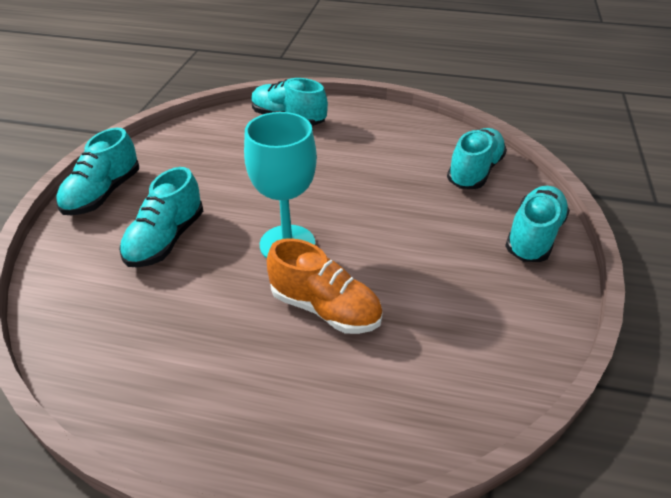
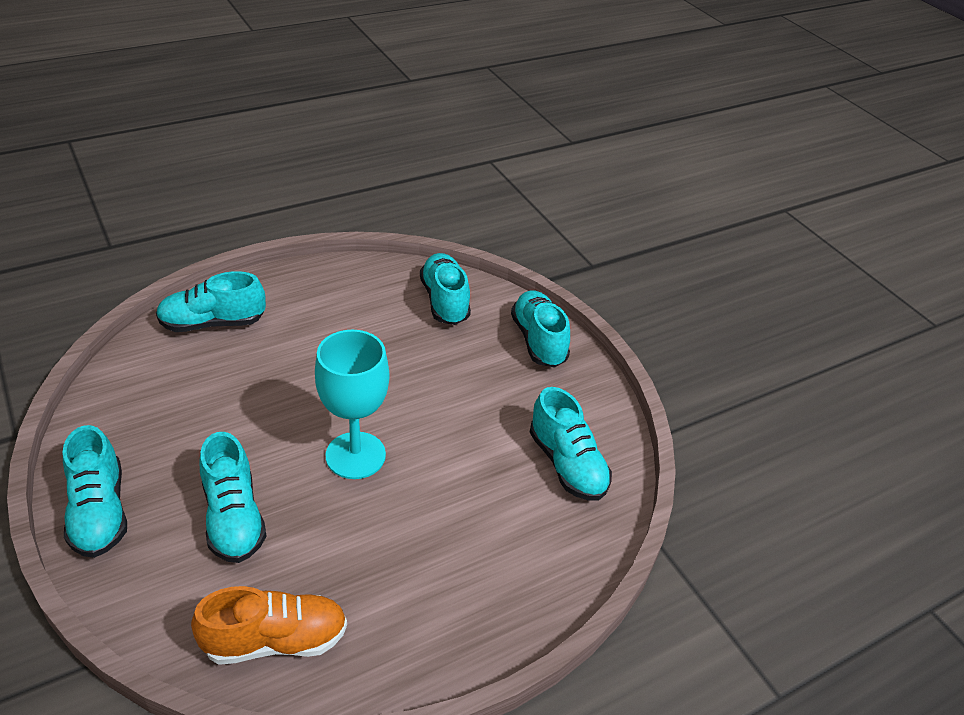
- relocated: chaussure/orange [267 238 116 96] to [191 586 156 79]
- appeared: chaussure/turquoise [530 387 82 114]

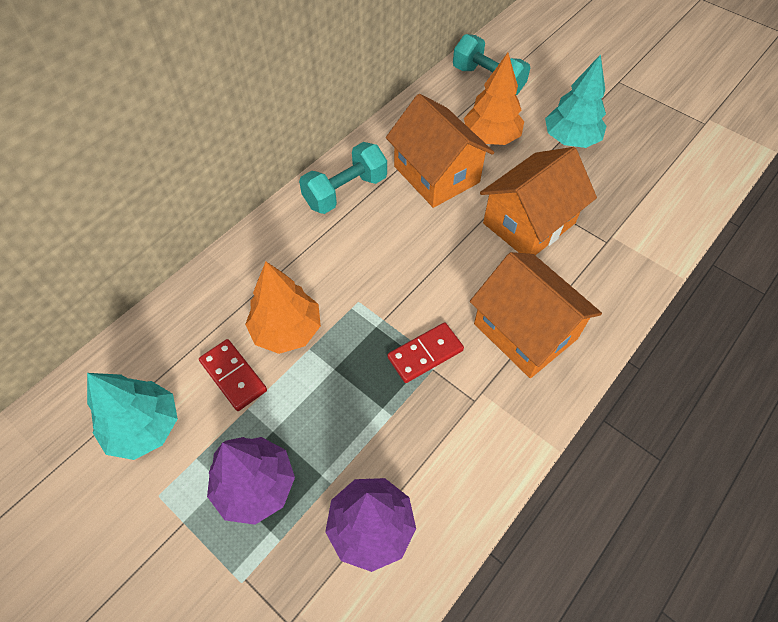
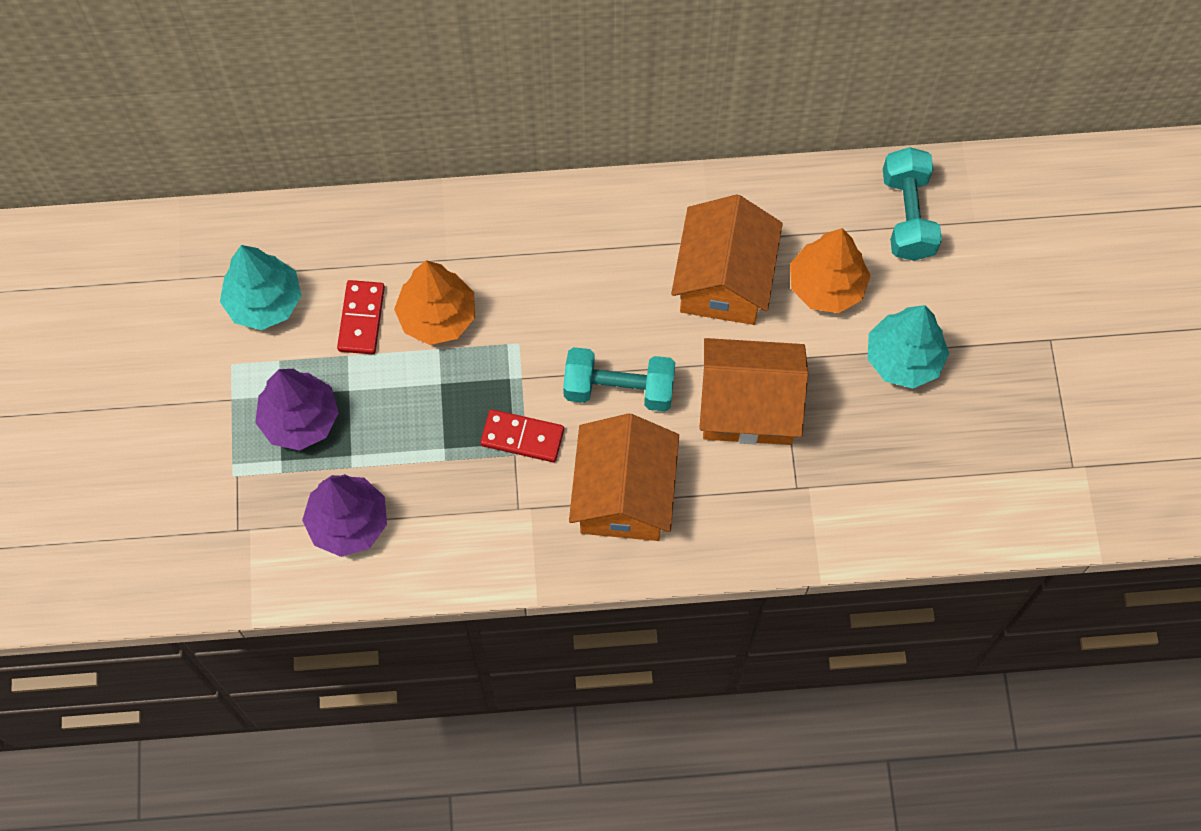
- relocated: haltère/turquoise [299 142 88 72] to [563 347 113 65]

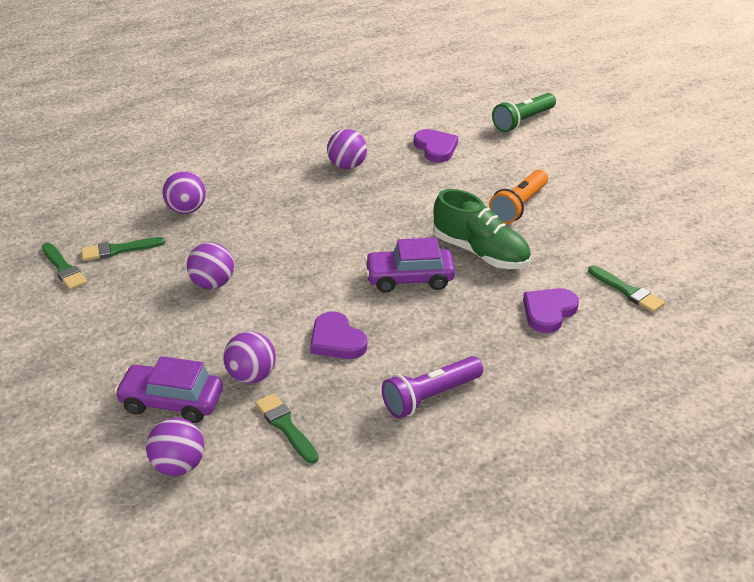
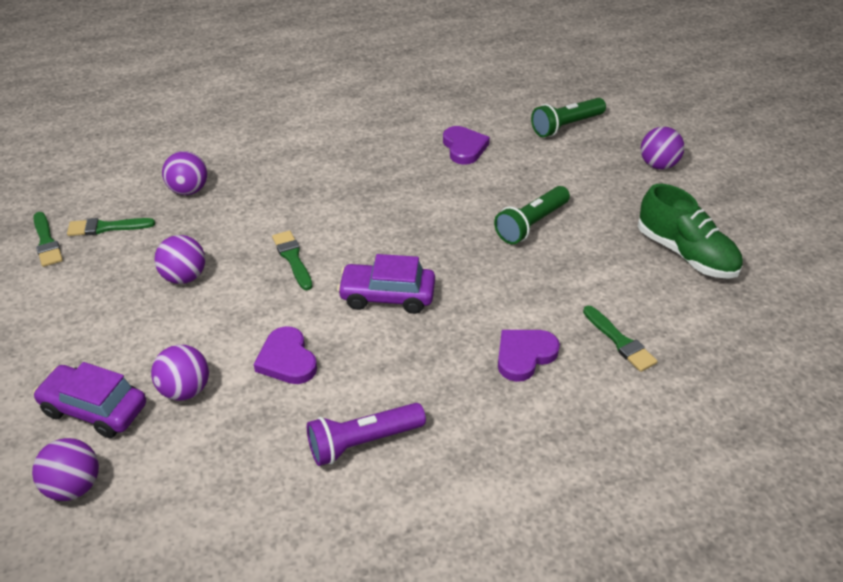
- relocated: balle/violet [327 129 40 40] to [641 127 44 42]
- colour: lampe de poche/orange [489 170 59 54] to lampe de poche/vert [494 186 76 58]
- relocated: chaussure/vert [433 189 98 80] to [638 184 105 95]
- relocated: pinceau/vert [255 393 64 70] to [272 230 40 60]

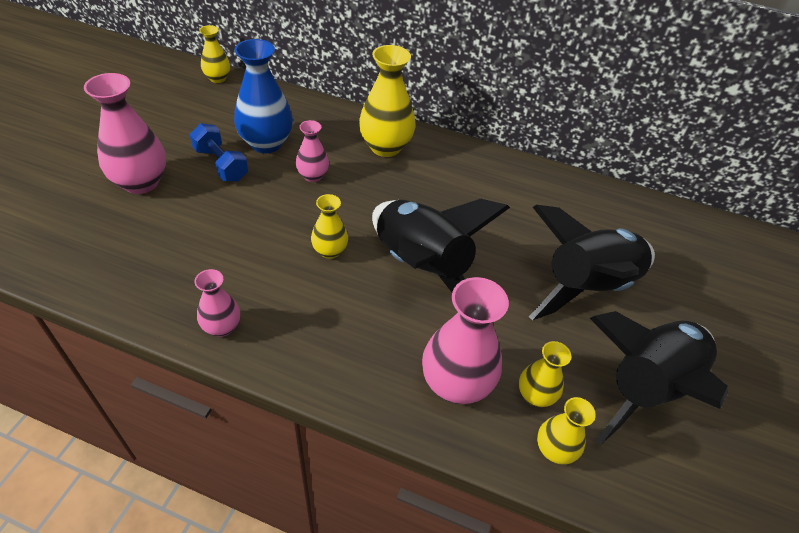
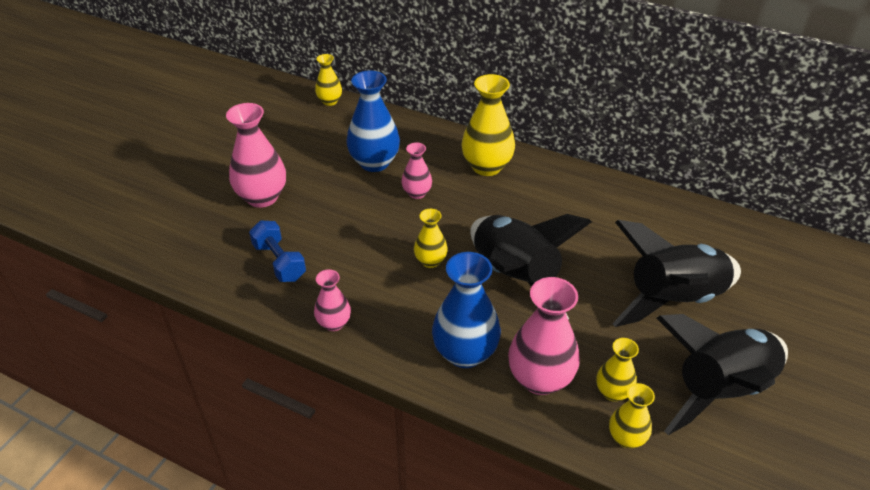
- relocated: haltère/bleu [190 123 58 59] to [249 221 57 61]
- appeared: vase/bleu [432 252 69 116]

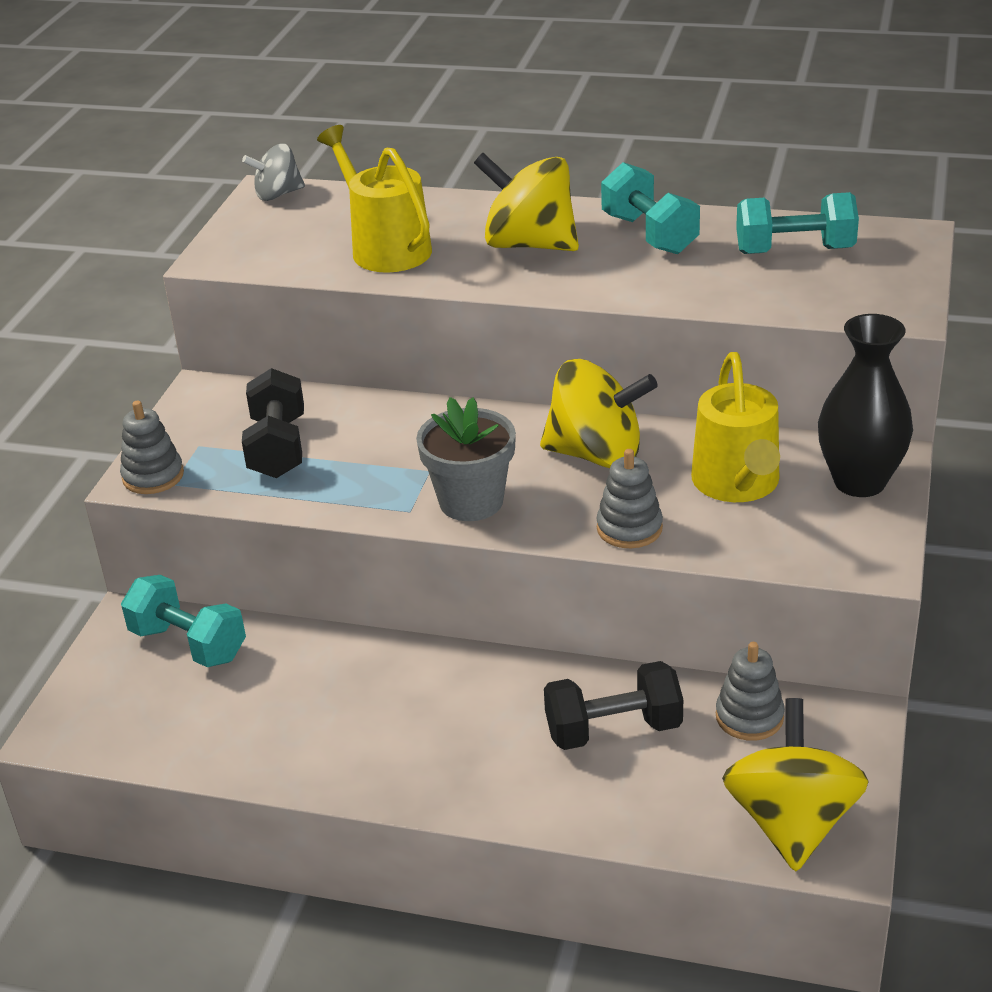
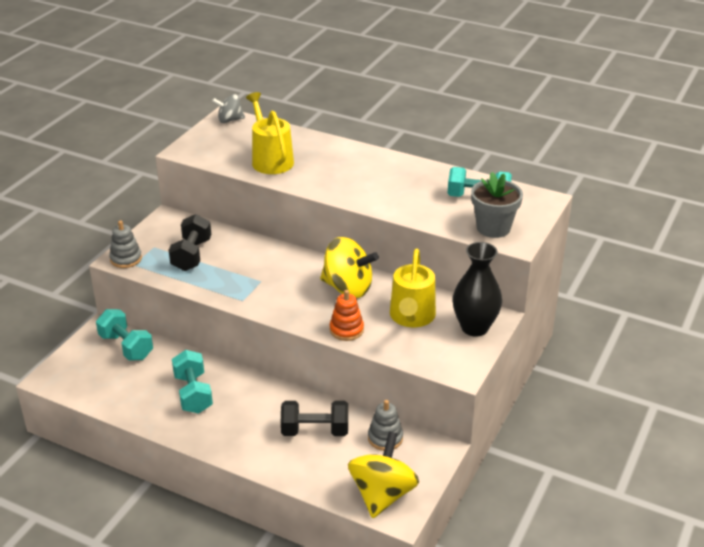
- missing: toupie/jaune [474 153 105 98]
- relocated: haltère/turquoise [601 162 99 92] to [172 350 41 64]
- relocated: pot de fleurs/gris [416 397 100 124] to [471 172 52 66]
- colour: jouet à empiler/gris [596 449 67 99] to jouet à empiler/orange [330 290 34 51]

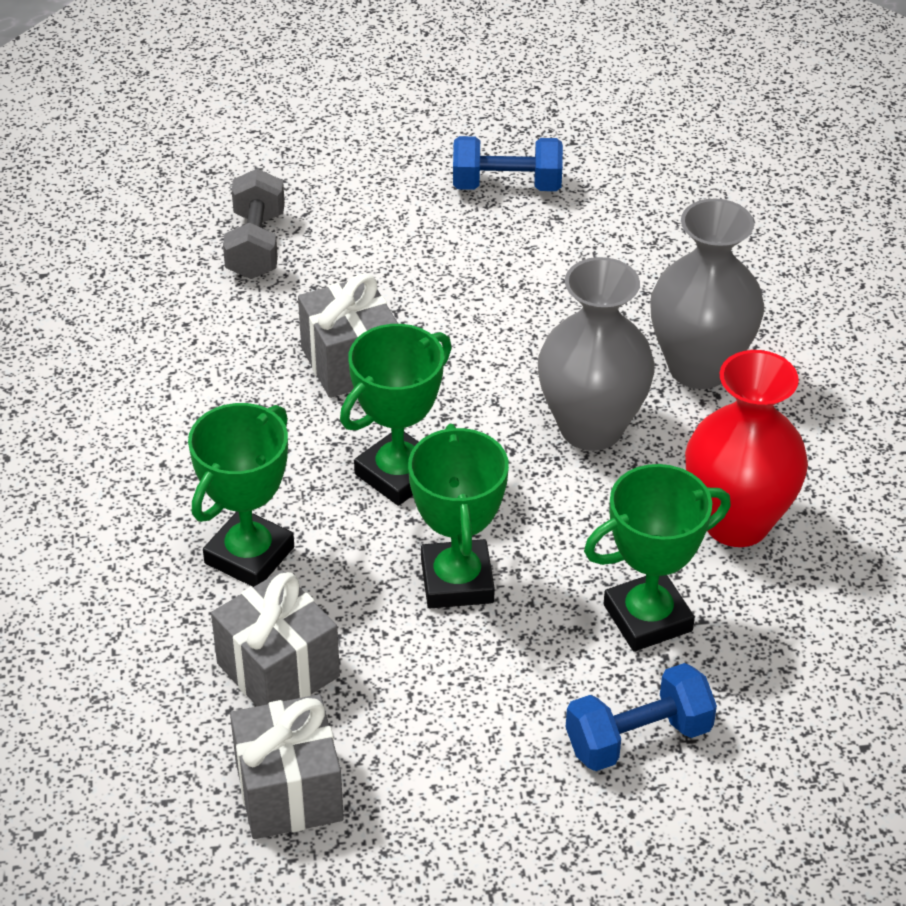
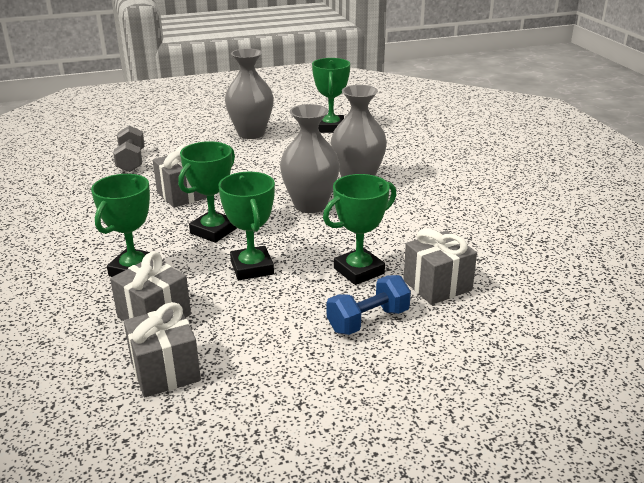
- exchanged: haltère/bleu [453 136 110 55] to vase/gris [225 48 49 91]
- missing: vase/rouge [685 350 123 197]
- appeared: trophée/vert [312 58 38 75]
- appeared: cadeau/gris [403 229 74 76]

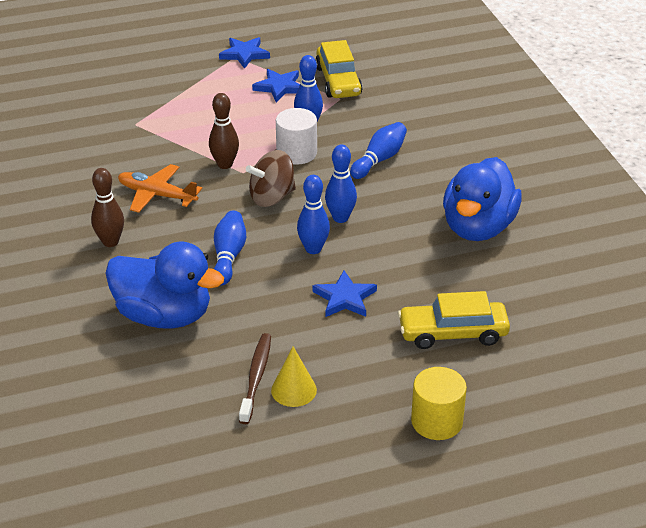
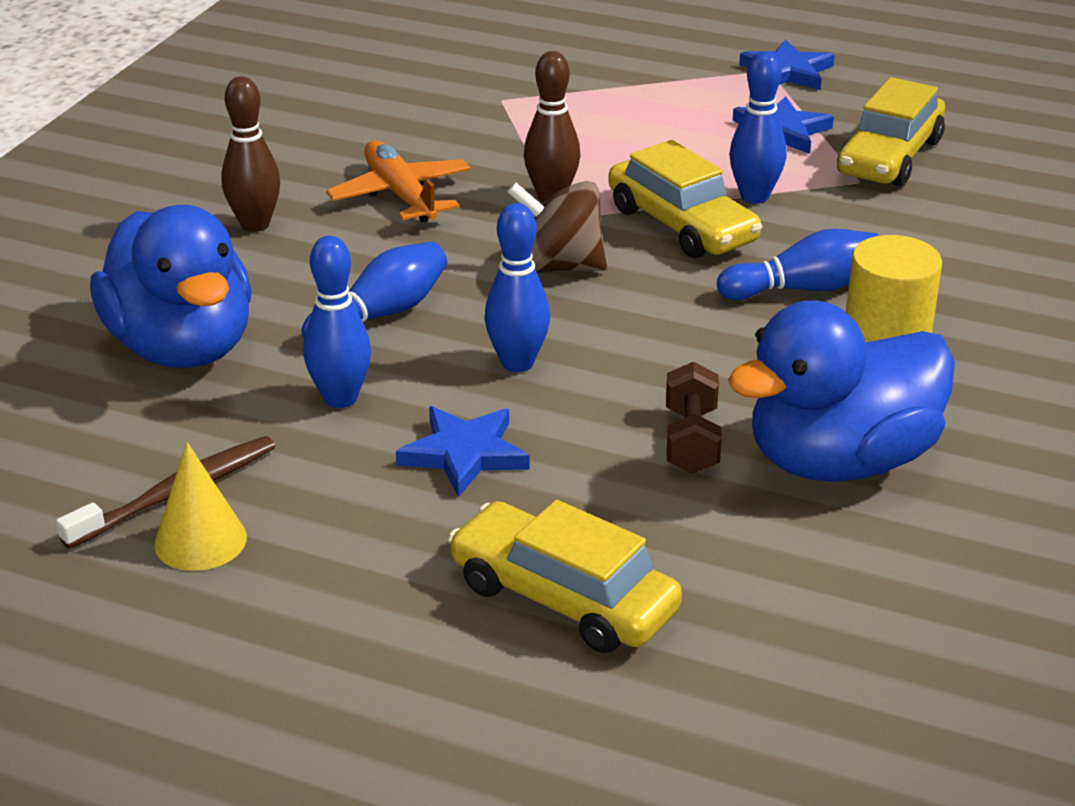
- exchanged: cylindre/blanc [276 108 41 57] to voiture/jaune [608 140 154 118]
- relocated: quille/bleu [325 144 32 79] to [303 236 68 172]
- relocated: cylindre/jaune [411 367 56 73] to [846 235 96 107]
- appeared: haltère/marron [666 362 56 112]

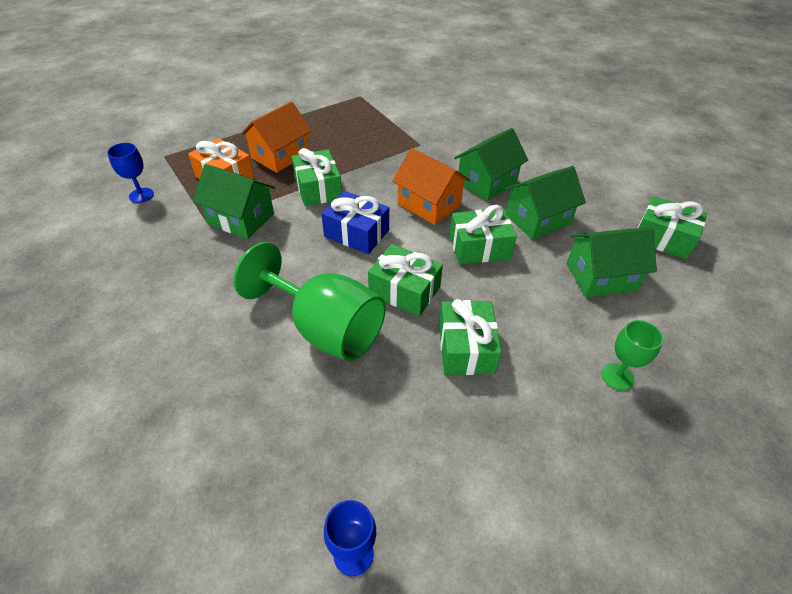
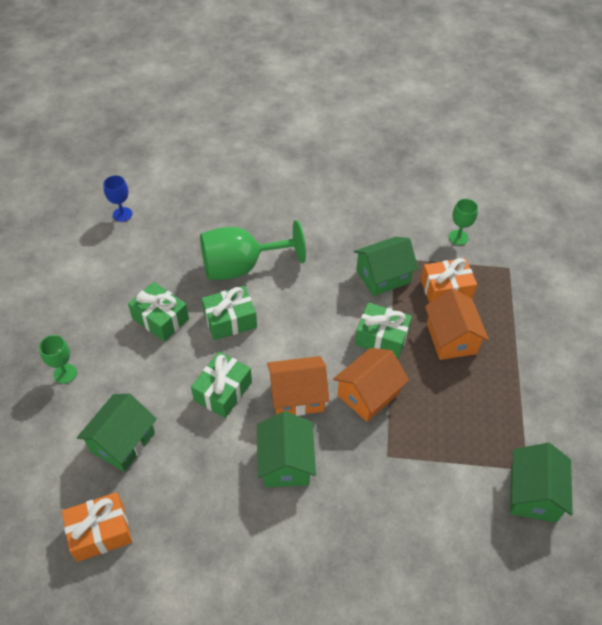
- colour: verre à pied/bleu [107 143 47 60] to verre à pied/vert [449 199 29 46]
- relocated: maison/vert [505 166 81 74] to [510 443 63 80]
- missing: cadeau/bleu [321 191 68 63]
- colour: cadeau/vert [638 196 69 64] to cadeau/orange [62 492 70 70]
- appeared: maison/orange [333 348 76 74]

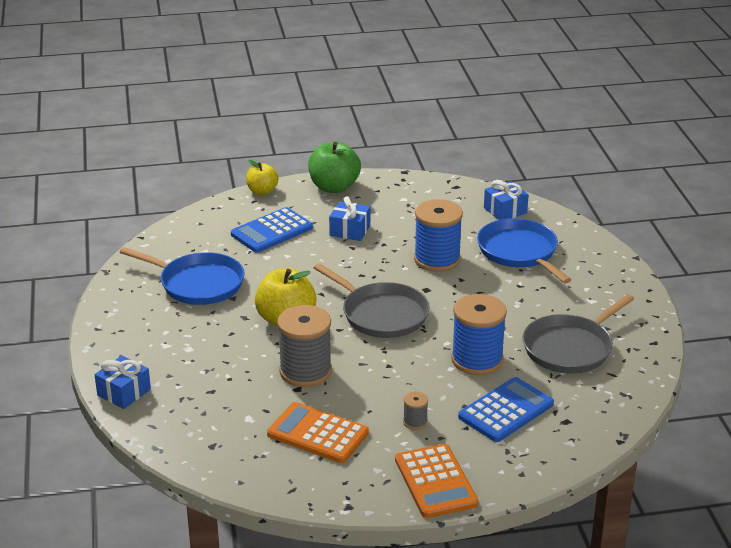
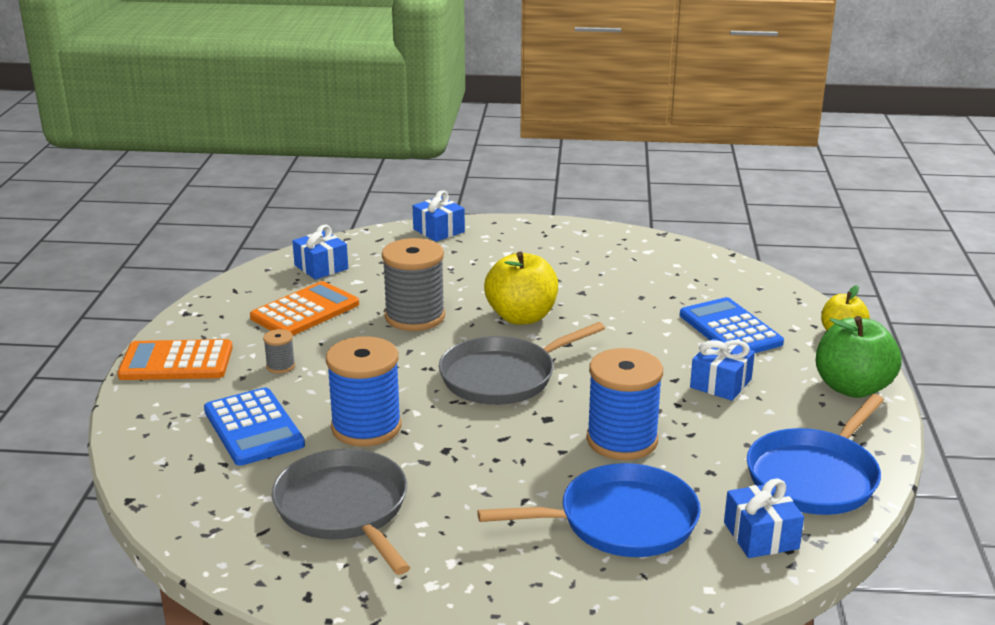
- relocated: poêle/bleu [120 247 125 58] to [747 394 137 121]
- appeared: cadeau/bleu [292 225 56 55]

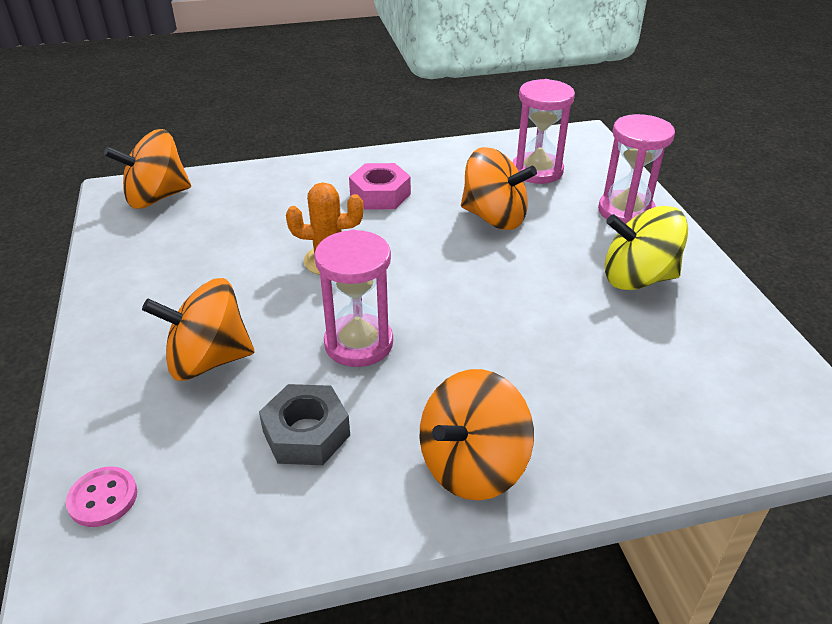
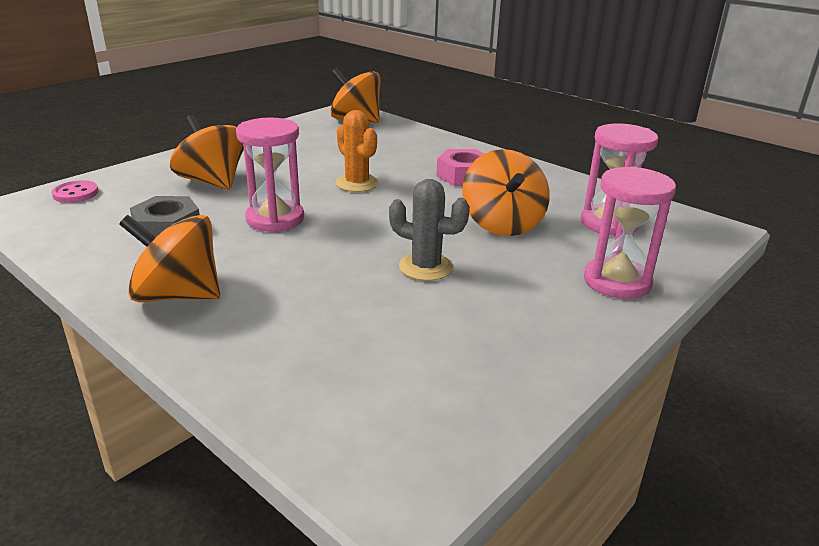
- missing: toupie/jaune [605 206 83 84]
- appeared: cactus/gris [389 179 81 102]

